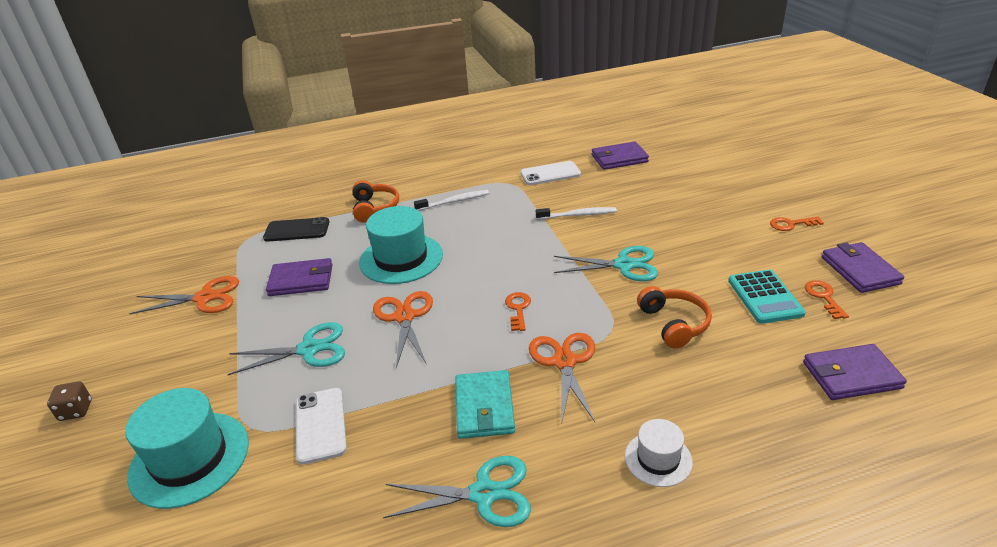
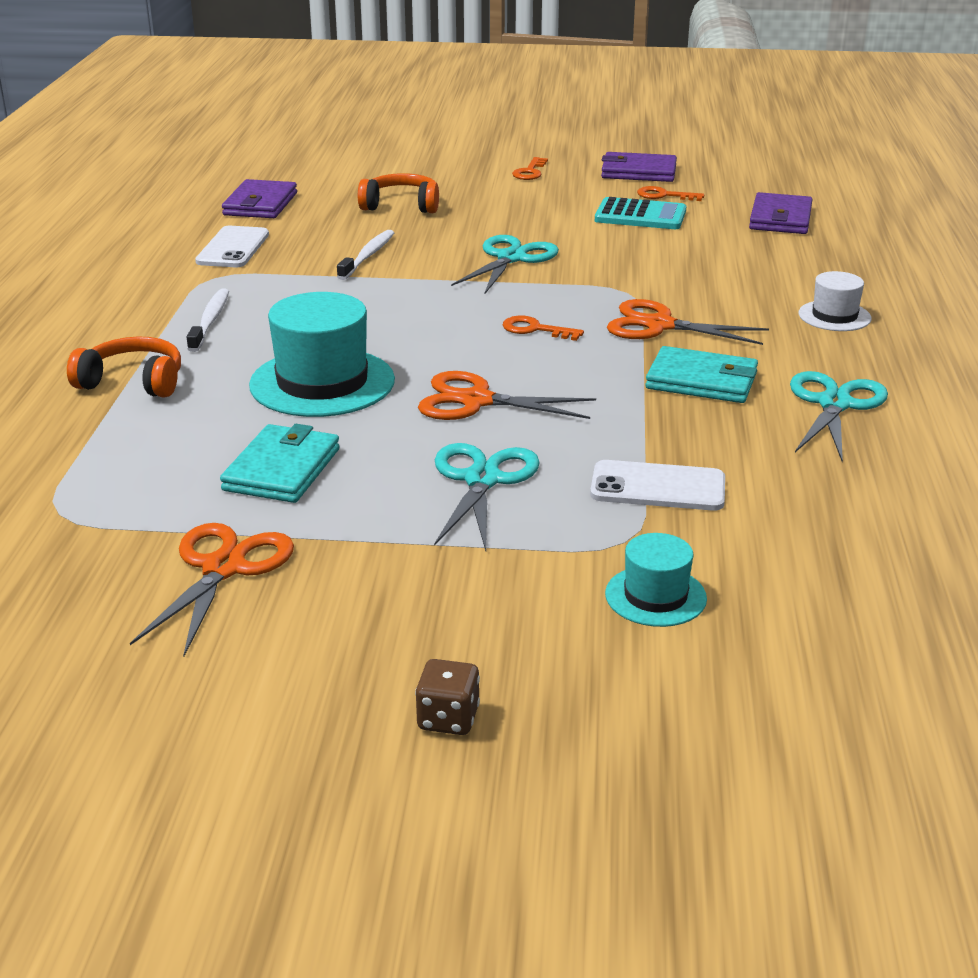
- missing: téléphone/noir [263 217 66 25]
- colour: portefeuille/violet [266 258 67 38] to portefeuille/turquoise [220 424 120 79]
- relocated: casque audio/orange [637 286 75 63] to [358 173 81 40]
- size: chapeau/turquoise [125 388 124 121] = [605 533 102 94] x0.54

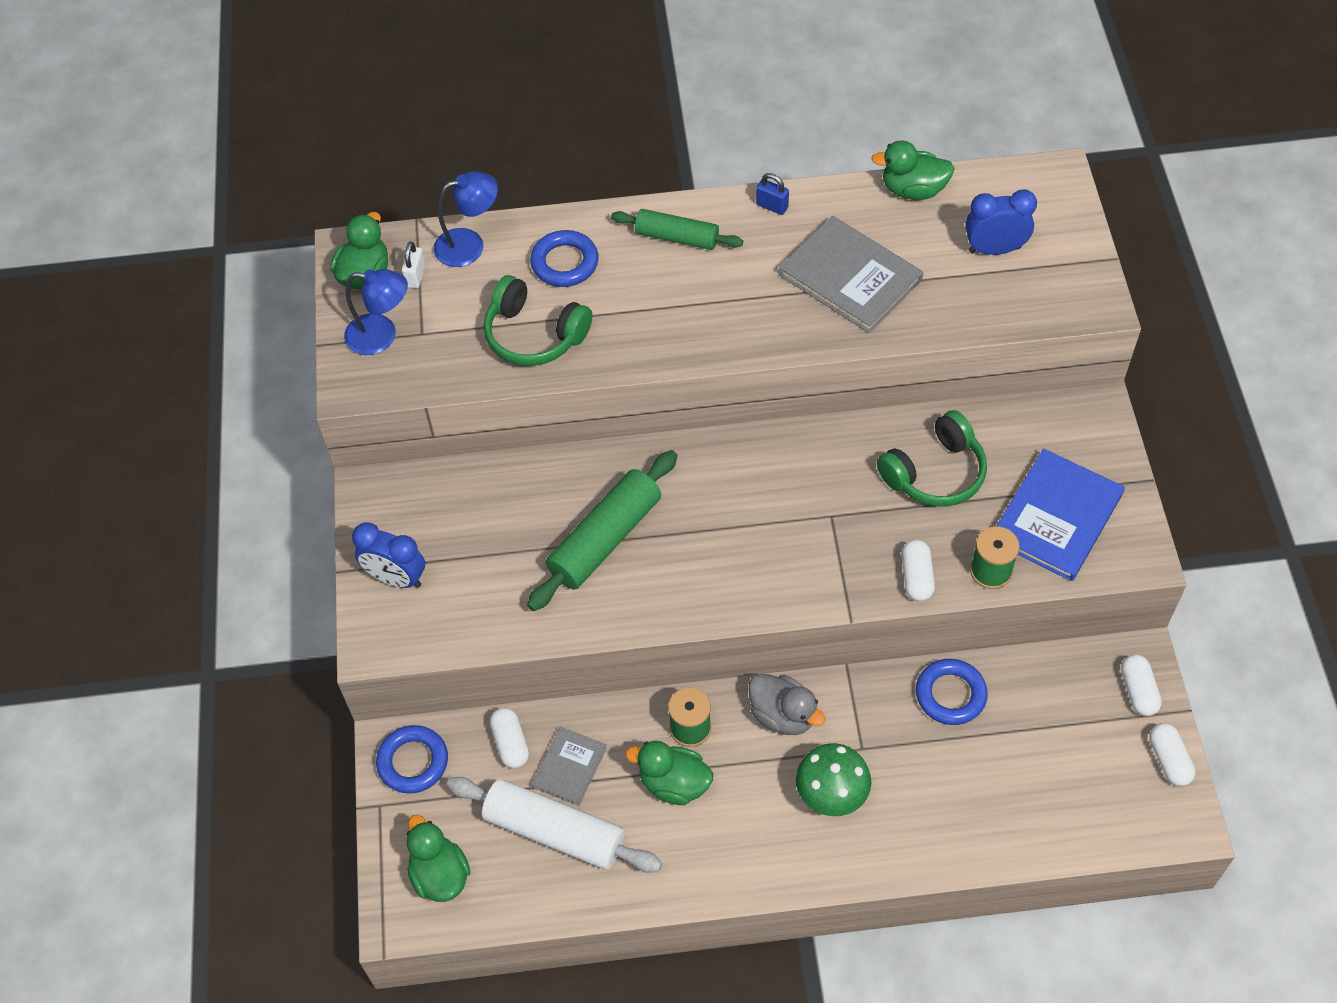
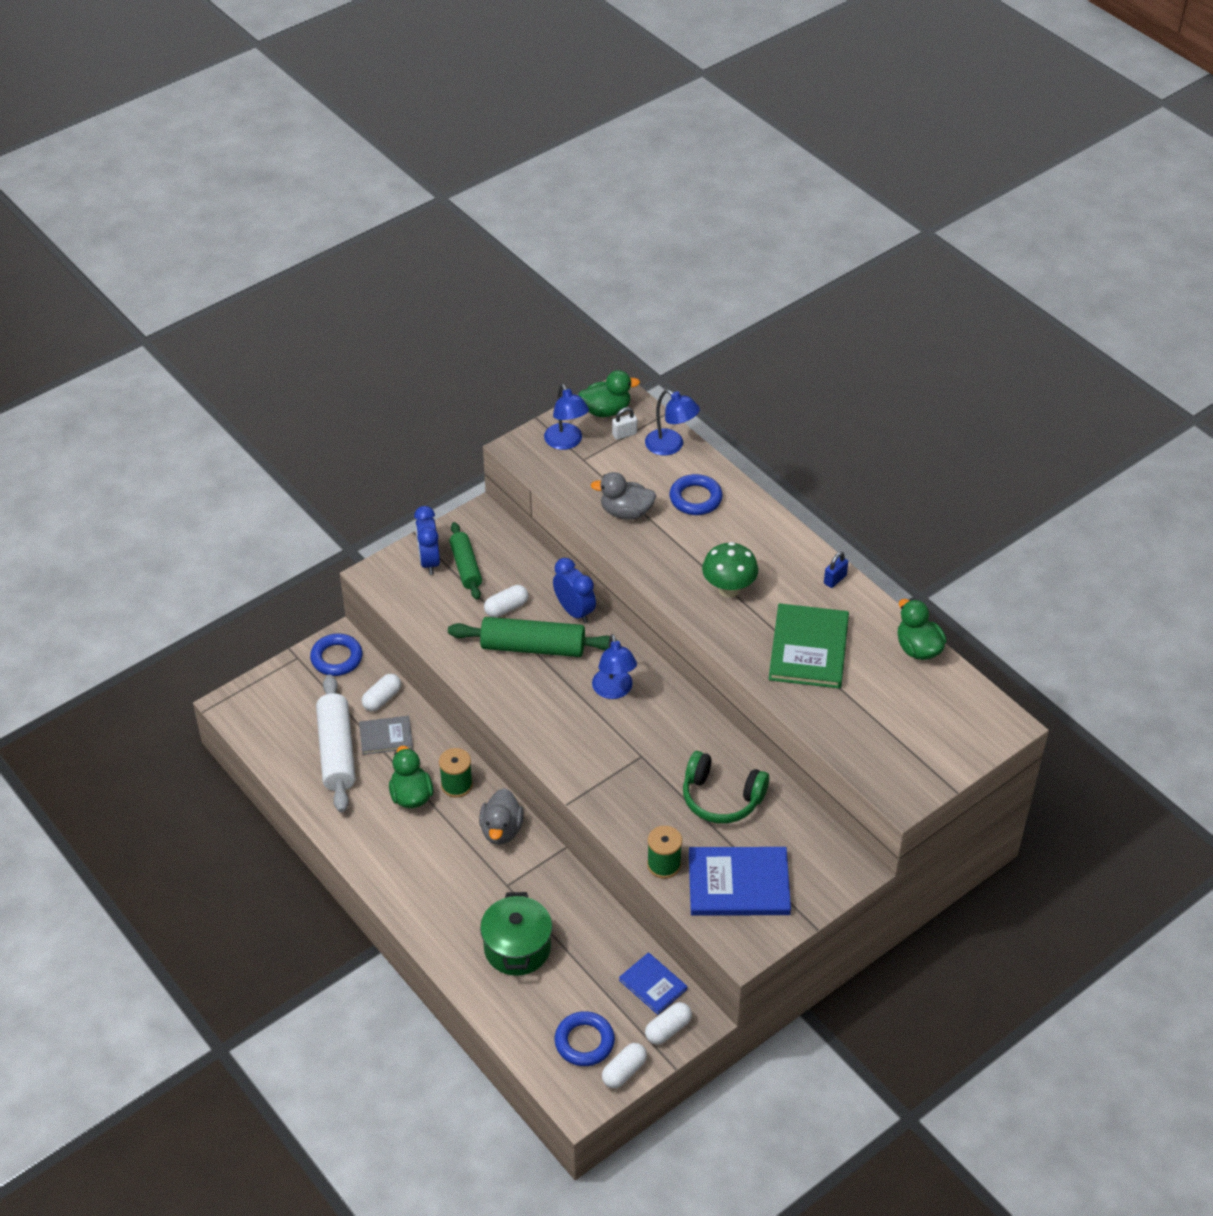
- spun: cadenas/bleu [756 173 33 42] = [824 552 24 36] 45 degrees clockwise
- relocated: réveil/bleu [965 189 72 66] to [553 558 43 65]
- relocated: rouleau à pâtisserie/vert [611 209 132 41] to [449 522 33 78]
- colour: livre/gris [779 216 144 117] to livre/vert [769 603 80 86]
- exchanged: casque audio/vert [484 275 108 91] to canard/gris [591 472 65 48]
- relocated: gélule/blanc [902 540 33 61] to [484 585 45 32]
- relocated: anneau/bleu [916 659 72 66] to [555 1011 60 55]
- relocated: champignon/vert [796 743 75 73] to [702 542 56 56]
- missing: canard/vert [407 815 64 87]
- appeared: lampe/bleu [592 634 45 65]
- appeared: marmite/vert [480 892 72 84]
- appeared: livre/bleu [619 952 68 63]

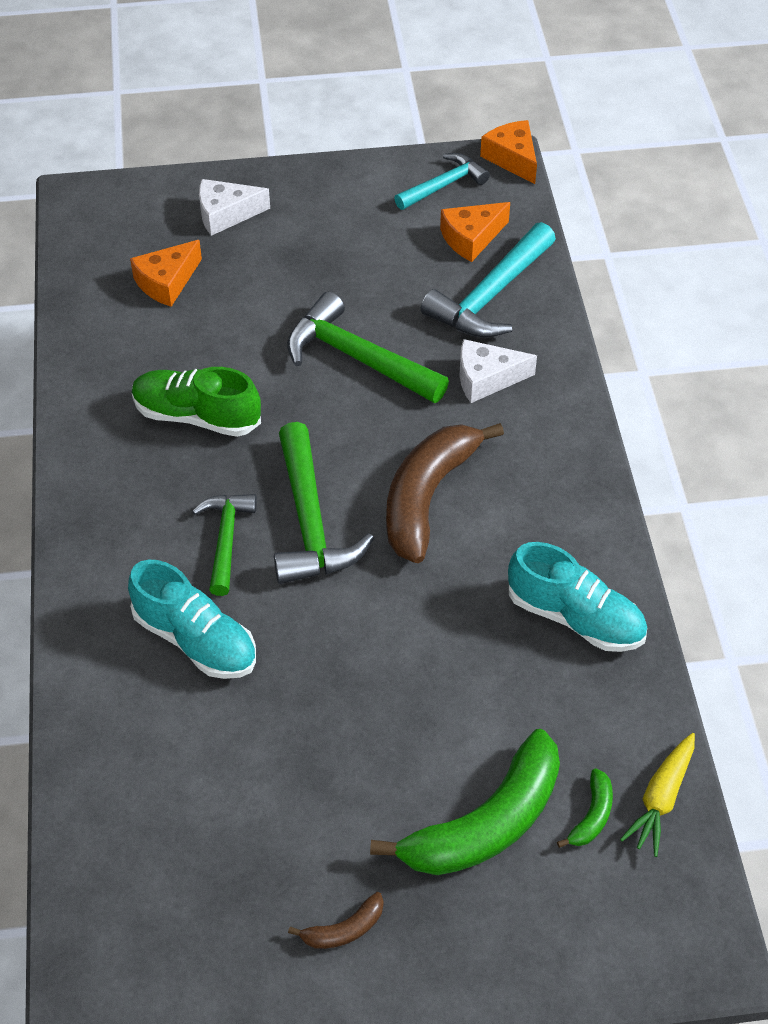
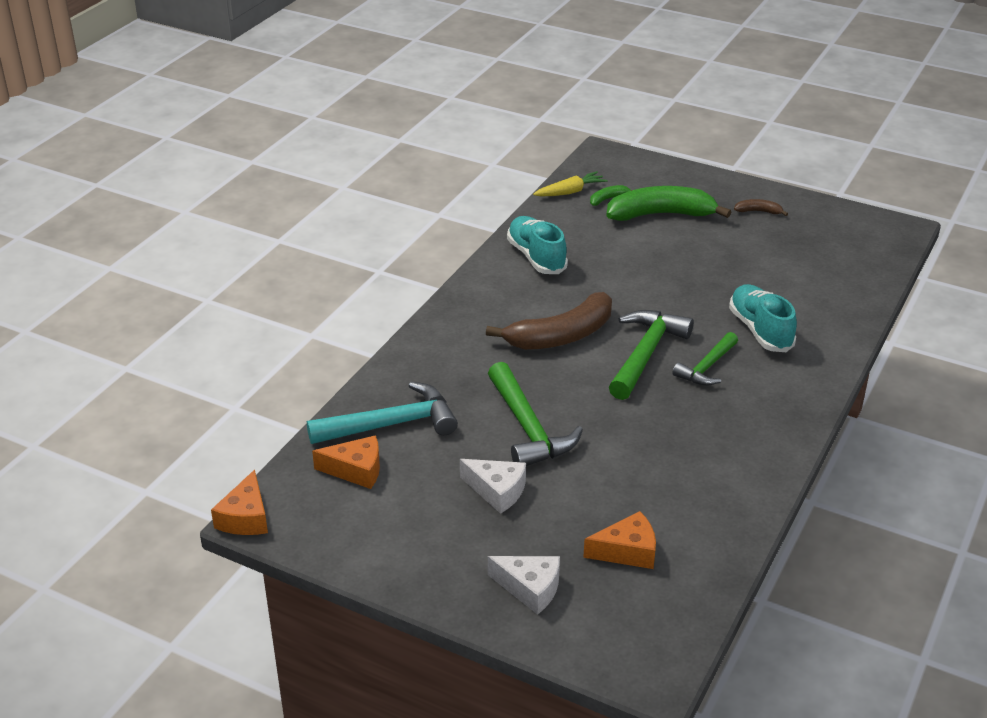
- missing: marteau/turquoise [394 153 96 57]
- relocated: fromage/blanc [460 339 77 64] to [460 459 66 55]
- missing: chaussure/vert [132 367 129 70]

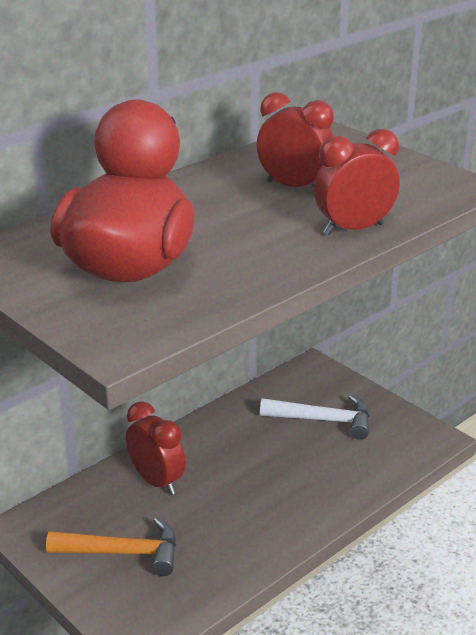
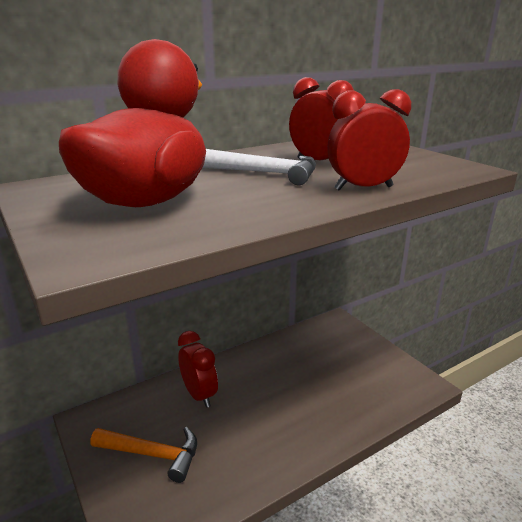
- relocated: marteau/blanc [260 395 110 45] to [203 149 113 37]

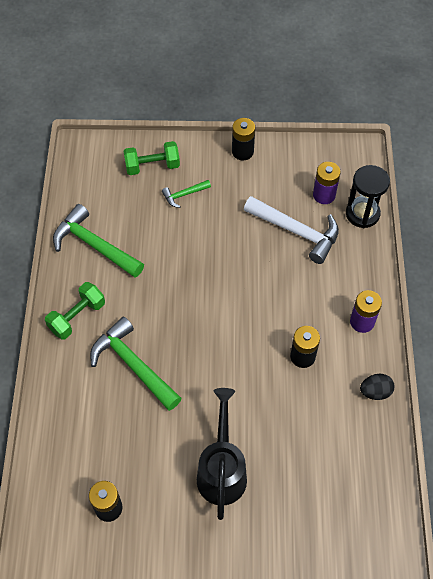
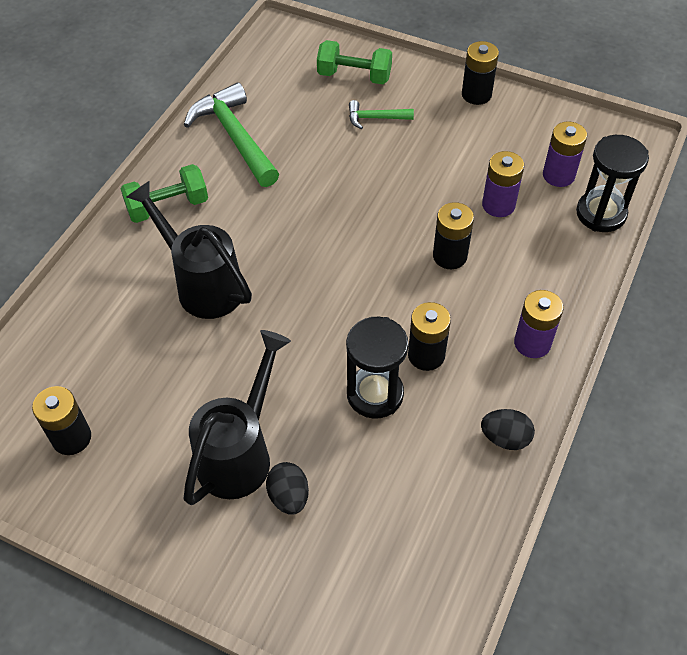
- exchanged: marteau/blanc [244 196 95 68] to pile/violet [482 151 42 66]
- exchanged: marteau/vert [90 317 92 94] to arrosoir/noir [126 181 126 138]
- appeared: pile/noir [433 202 41 67]
- appeared: sablier/noir [346 317 63 102]
- appeared: œuf/noir [266 462 43 53]

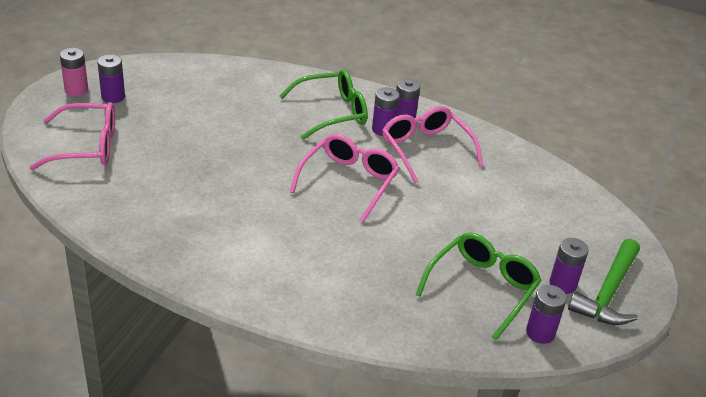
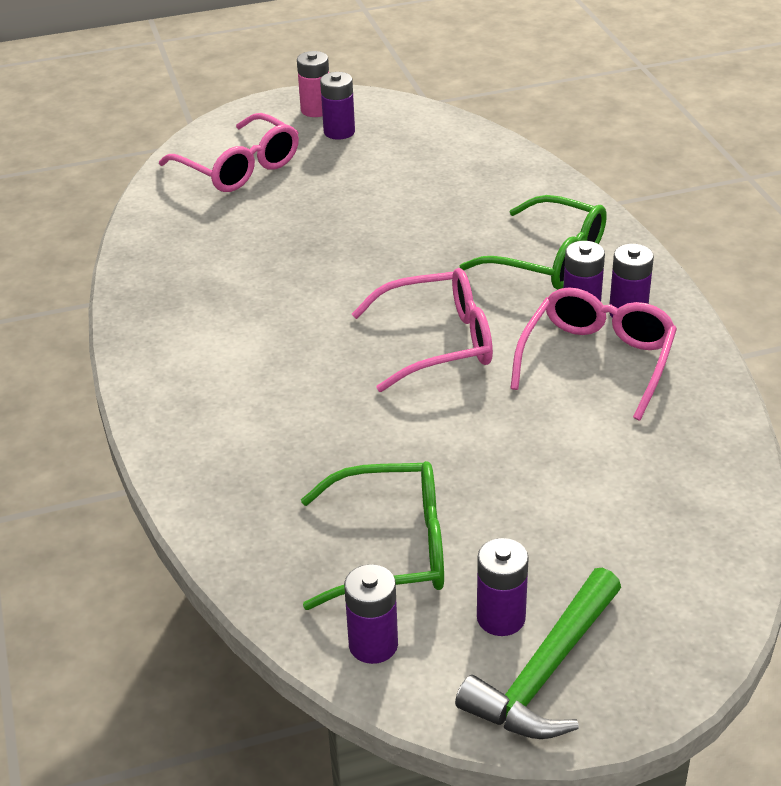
- spun: marteau/vert [568 239 72 86] = [455 568 166 171] 45 degrees counterclockwise

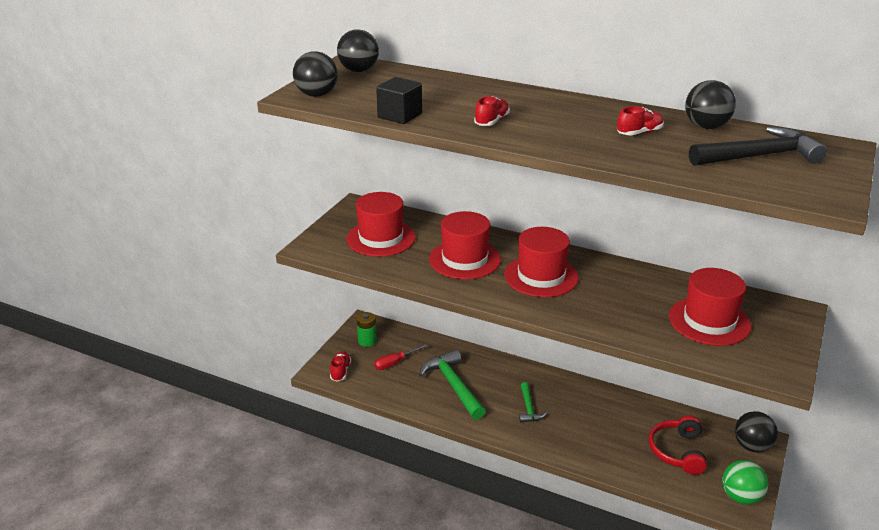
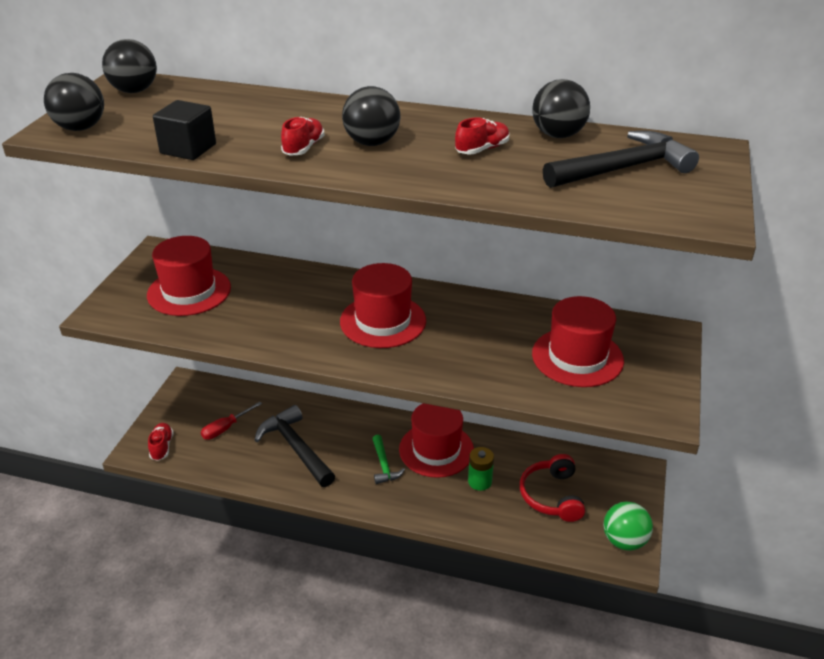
- relocated: chapeau/rouge [429 211 72 68] to [399 403 75 75]
- relocated: pile/vert [357 312 20 35] to [468 447 26 44]
- colour: marteau/vert [419 350 67 70] to marteau/noir [254 405 81 82]
- relocated: balle/noir [735 411 43 41] to [342 86 58 60]

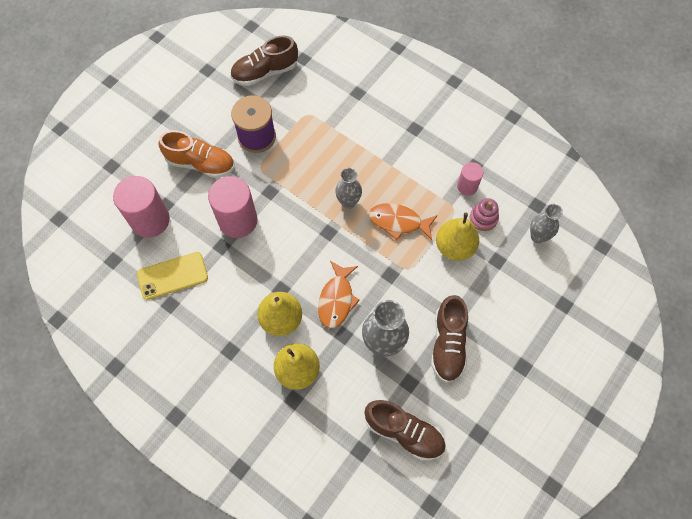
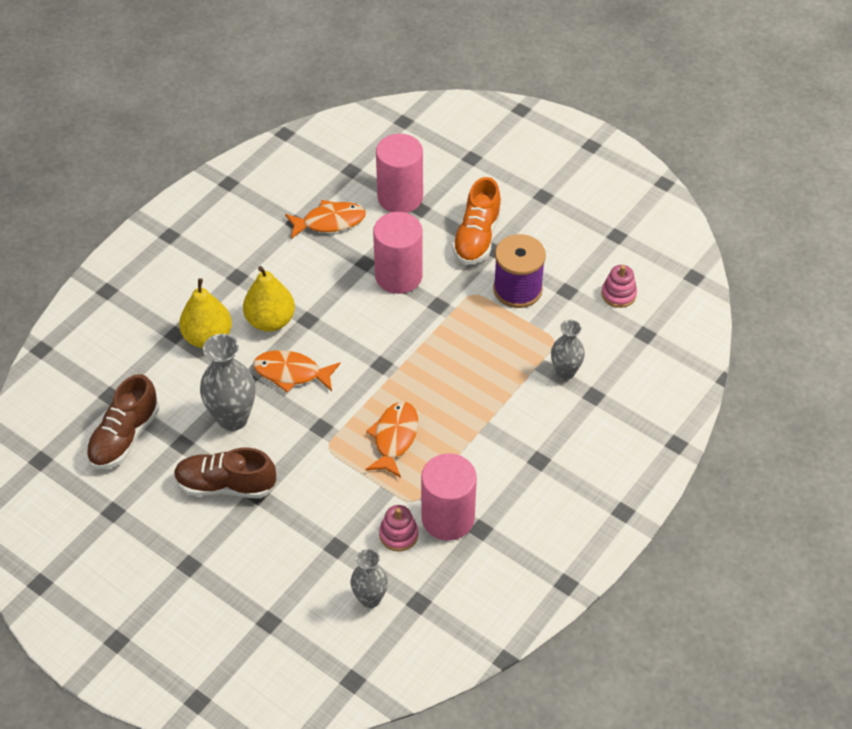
- exchanged: chaussure/marron [230 35 68 51] to jouet à empiler/rose [602 265 35 43]
- size: cylindre/rose [457 162 26 34] = [421 453 56 88] x1.83
- relocated: vase/gris [335 168 27 41] to [551 320 34 60]
- missing: poire/jaune [436 213 43 48]
- exchanged: téléphone/jaune [137 252 71 48] to poisson/orange [285 200 81 39]

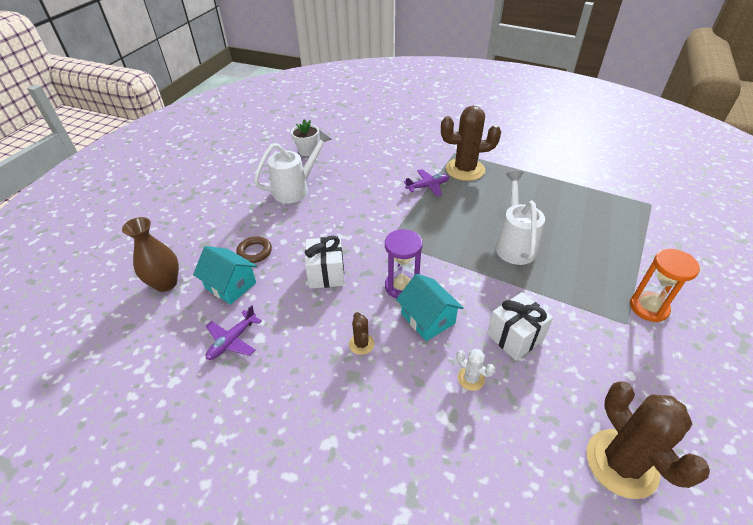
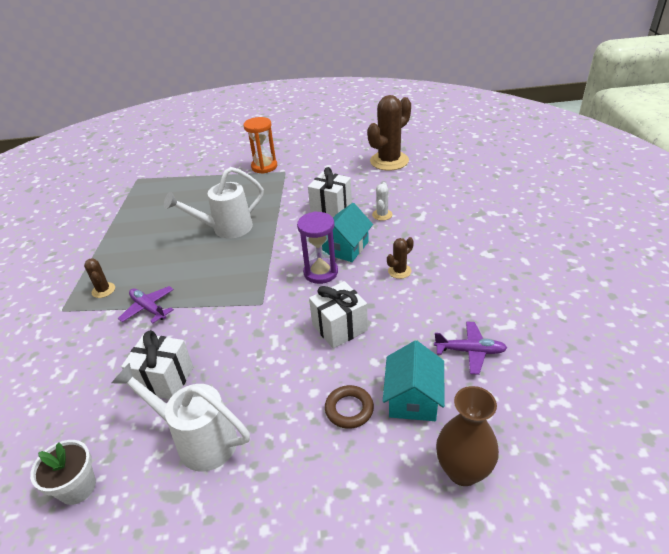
- size: cactus/marron [441 106 60 75] = [84 258 31 40] x0.46
- appeared: cadeau/blanc [121 330 72 69]

